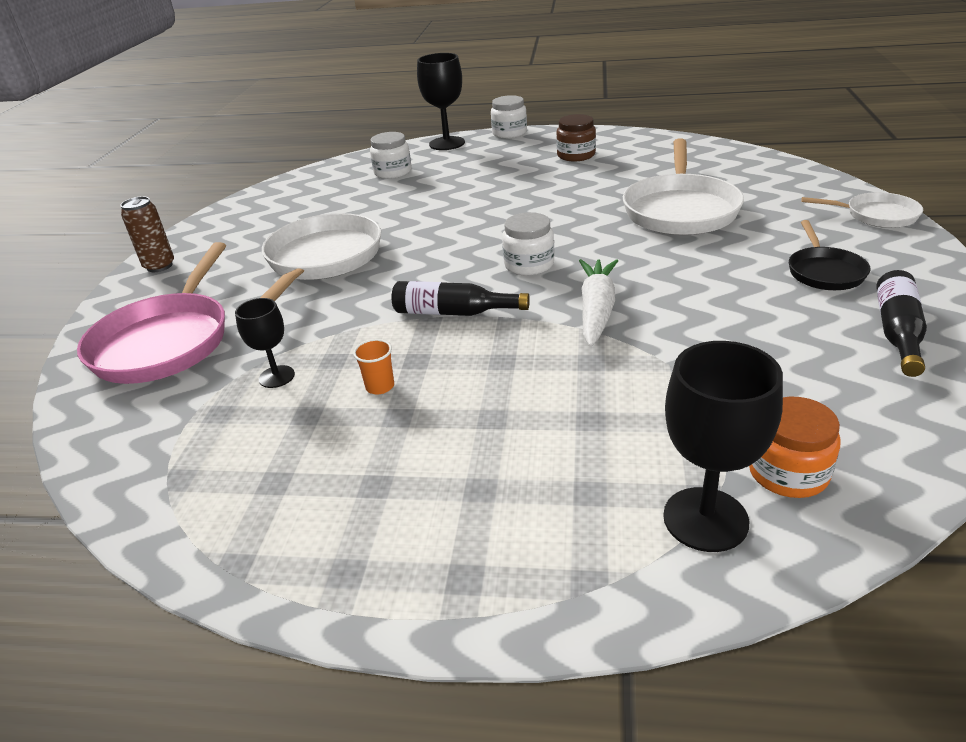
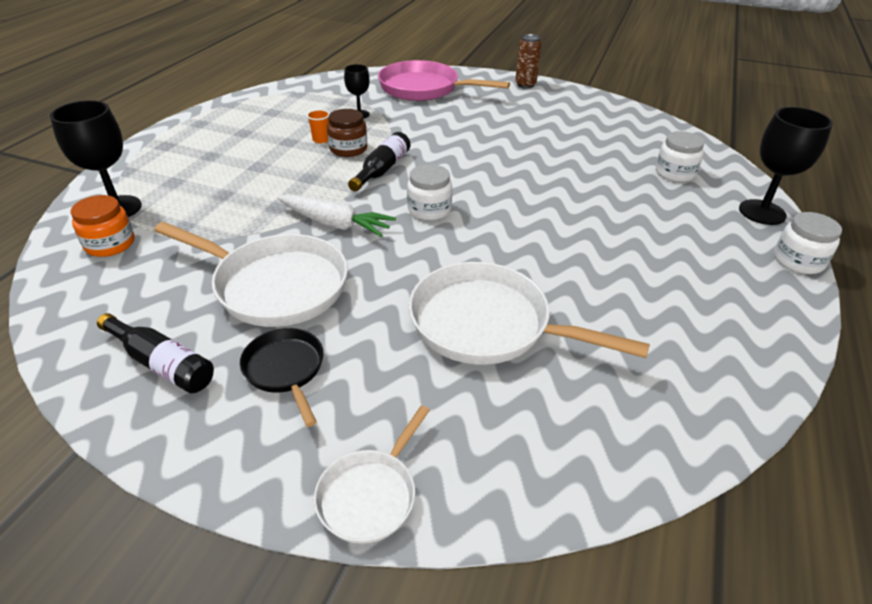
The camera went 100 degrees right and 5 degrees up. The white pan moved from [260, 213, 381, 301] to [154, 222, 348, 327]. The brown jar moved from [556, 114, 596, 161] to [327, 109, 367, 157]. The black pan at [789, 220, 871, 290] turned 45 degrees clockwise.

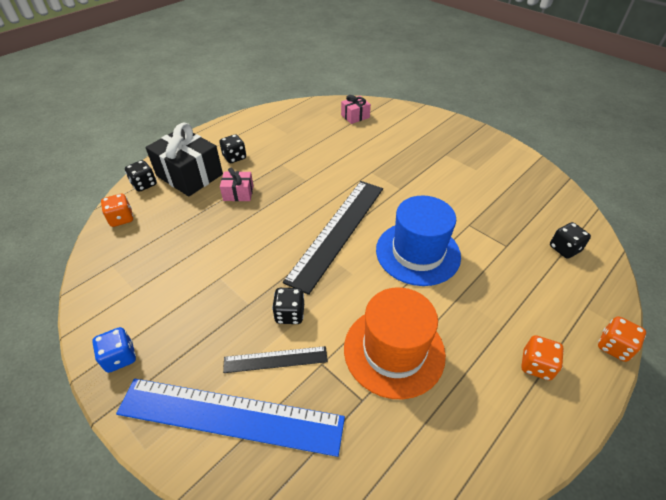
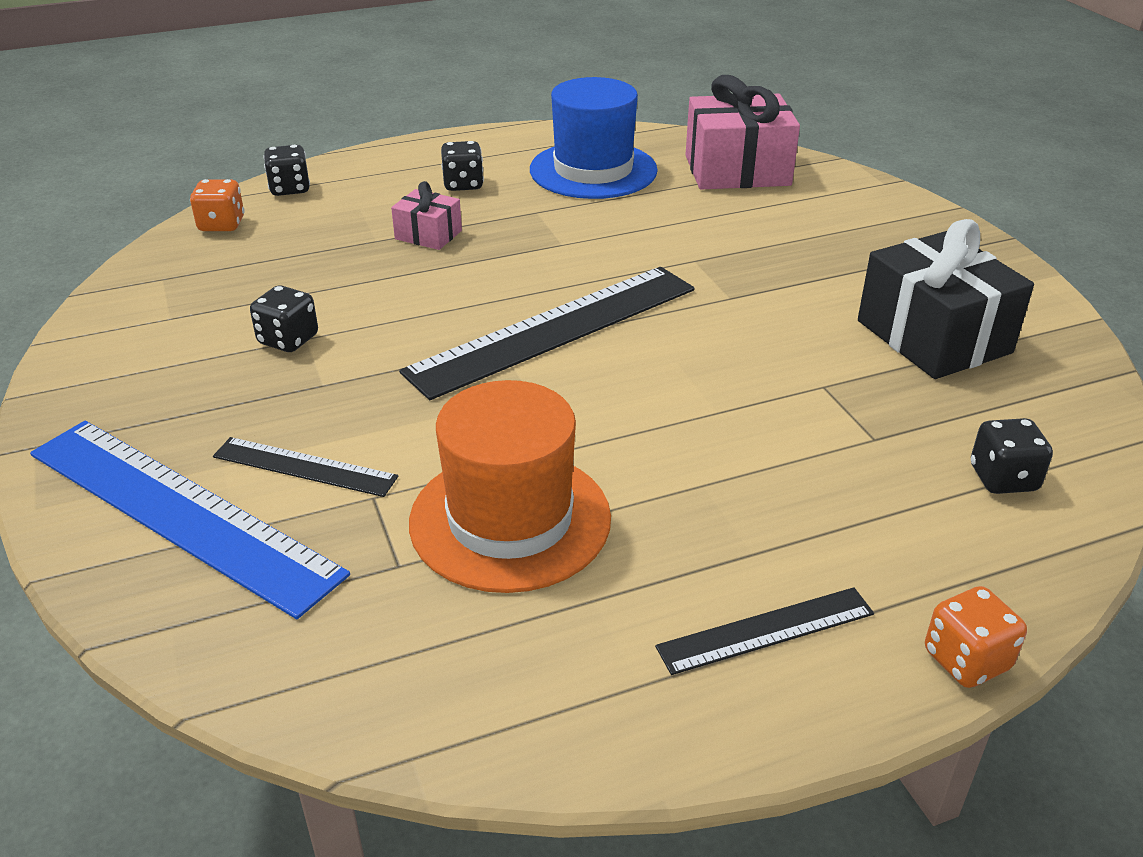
The camera went 25 degrees right and 10 degrees down. The blue dice at [92, 327, 136, 373] disappeared. The black gift moved from [146, 123, 223, 196] to [858, 219, 1034, 379]. The black dice moved from [272, 288, 304, 324] to [250, 285, 318, 352]. The blue hat moved from [376, 196, 461, 286] to [530, 77, 658, 199]. The orange dice at [521, 335, 564, 381] was replaced by the black ruler at [655, 587, 874, 675]. The pink gift at [341, 95, 371, 124] changed to 1.96 times the size.

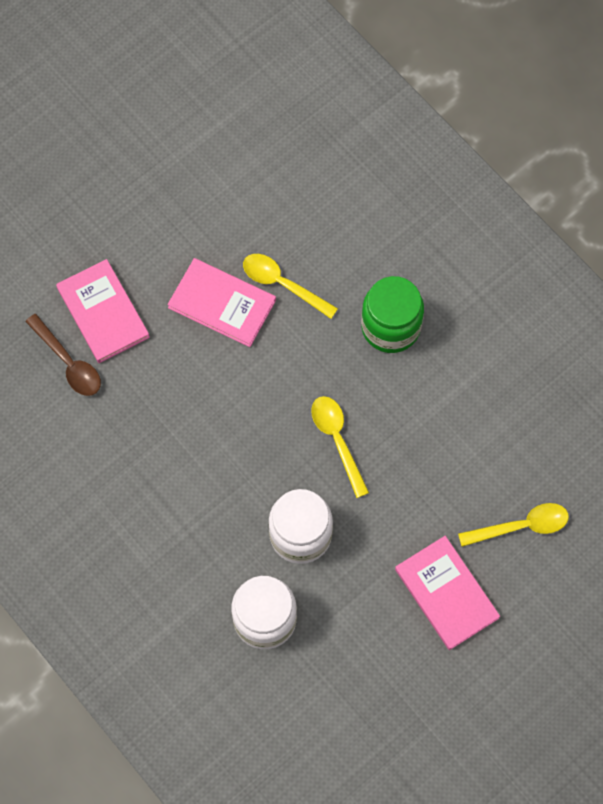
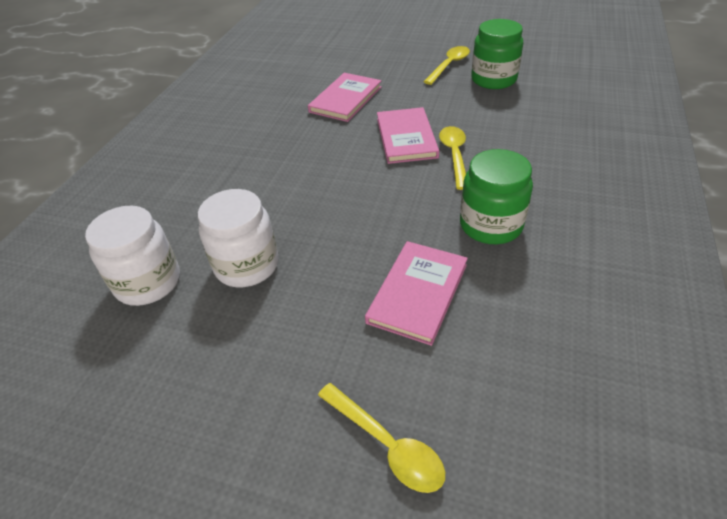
The camera went 60 degrees right and 25 degrees down. The brown spoon at [25, 314, 101, 396] disappeared. The green jar at [471, 19, 523, 89] appeared. The yellow spoon moved from [311, 396, 369, 498] to [424, 46, 470, 85]. The pink book moved from [395, 536, 500, 650] to [365, 241, 468, 346].

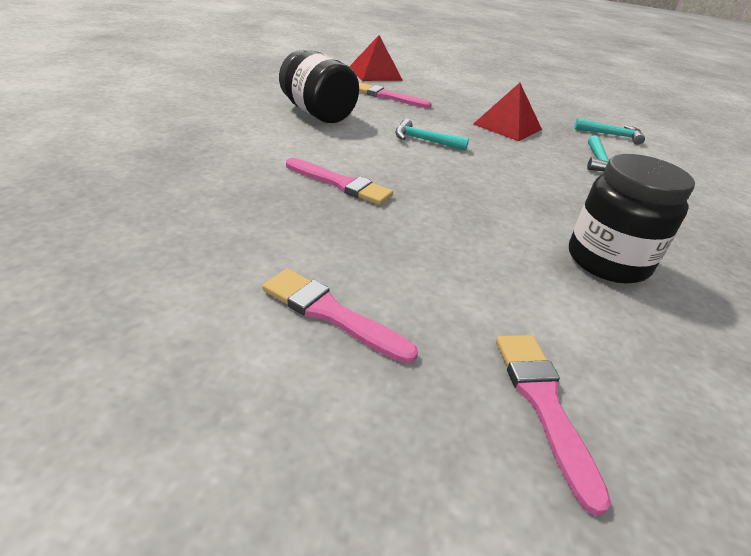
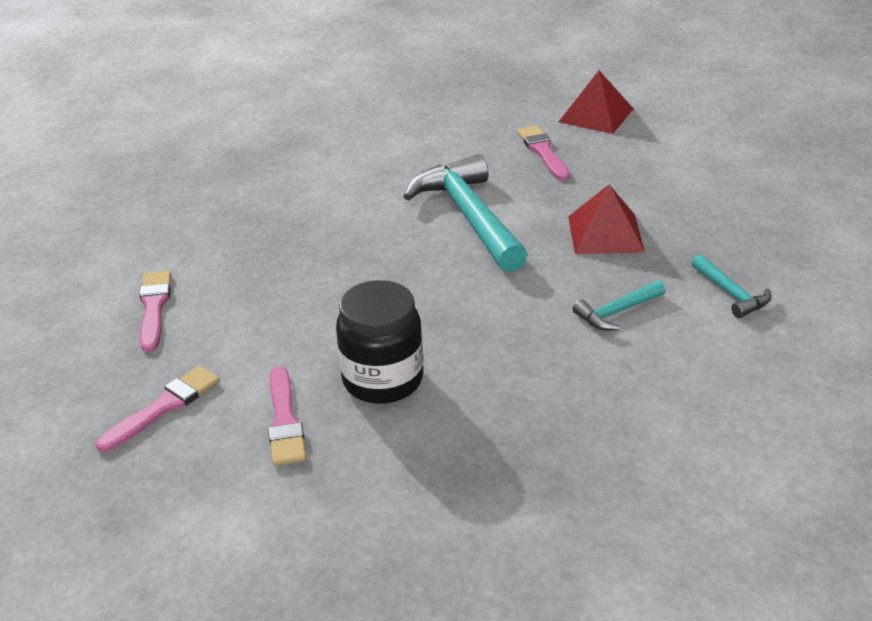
The camera went 55 degrees right and 0 degrees up. The black jar at [279, 50, 359, 123] disappeared. The pink brush moved from [286, 158, 393, 205] to [268, 366, 306, 466]. The turquoise hammer at [395, 119, 469, 151] changed to 2.11 times the size.

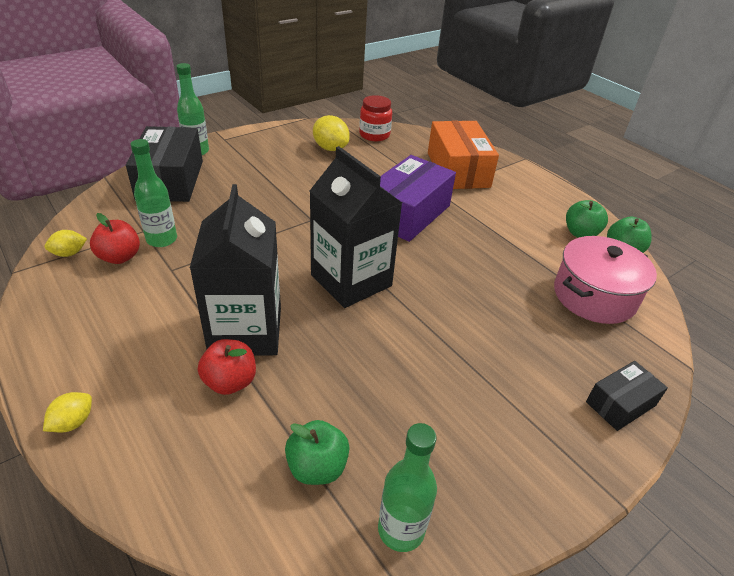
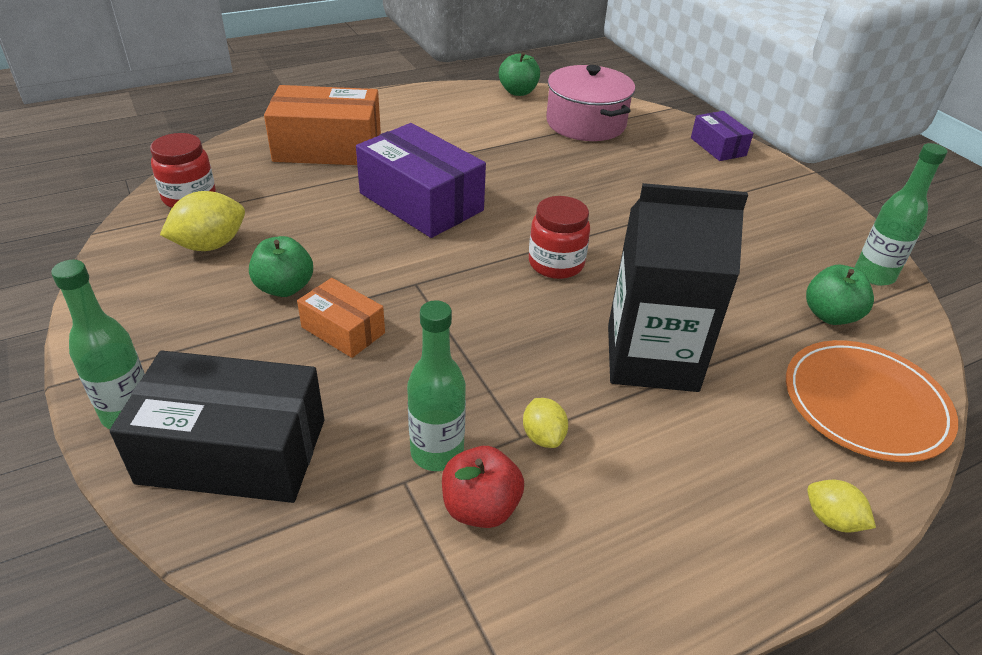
The camera went 80 degrees left and 0 degrees up. The red apple at [198, 339, 256, 395] disappeared. The orange box at [297, 278, 385, 358] appeared. The orange plate at [786, 340, 958, 462] appeared. The yellow lemon moved from [44, 230, 87, 257] to [523, 398, 568, 448]. The green apple moved from [566, 200, 608, 238] to [249, 236, 313, 297]. The black carton at [310, 146, 402, 308] was replaced by the red jar at [529, 196, 590, 279]. The black box at [586, 361, 668, 431] became the purple box at [691, 111, 753, 161].

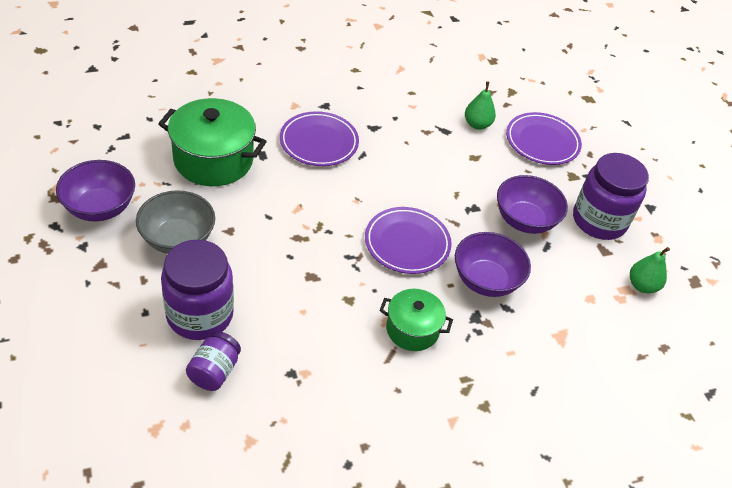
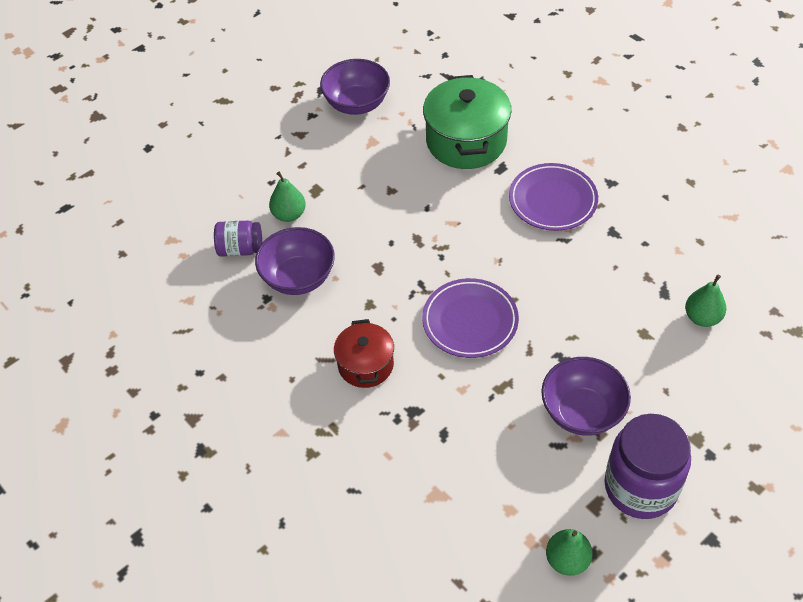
The camera went 75 degrees right and 5 degrees up. The grey bowl at [136, 190, 215, 254] disappeared. The purple plate at [506, 112, 582, 165] disappeared. The purple bowl moved from [455, 232, 531, 297] to [255, 227, 335, 295]. The purple jar at [161, 240, 234, 340] was replaced by the green pear at [269, 172, 306, 222]. The green pot at [379, 289, 453, 351] became the red pot at [334, 319, 394, 388].

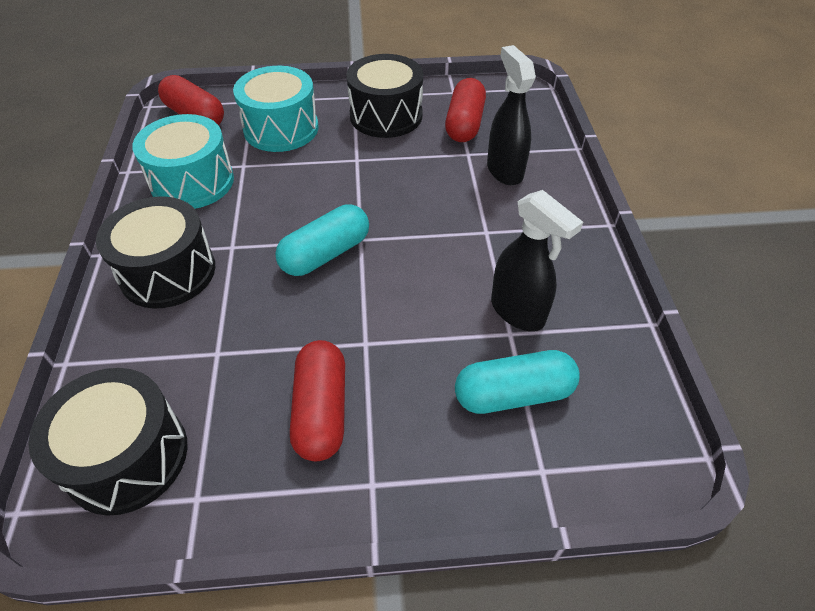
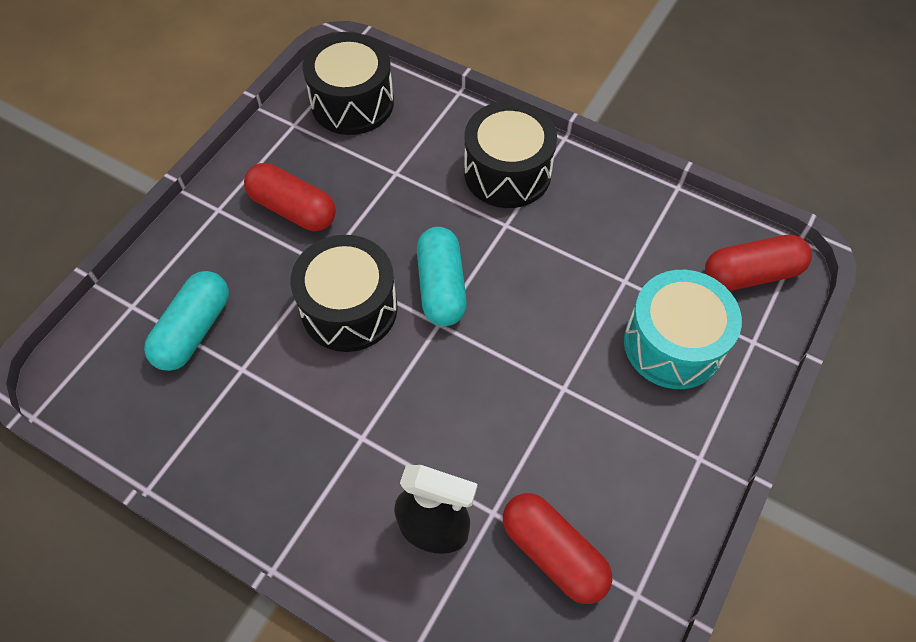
The camera went 125 degrees right and 10 degrees up. The turquoise drum at [132, 114, 234, 209] disappeared. The black spray bottle at [491, 190, 583, 331] disappeared. The black drum moved from [346, 54, 423, 138] to [291, 235, 398, 352].

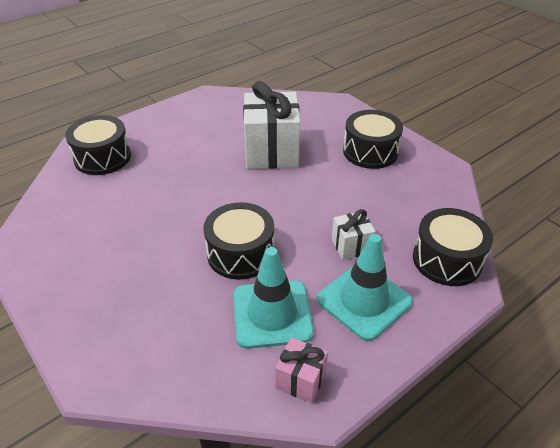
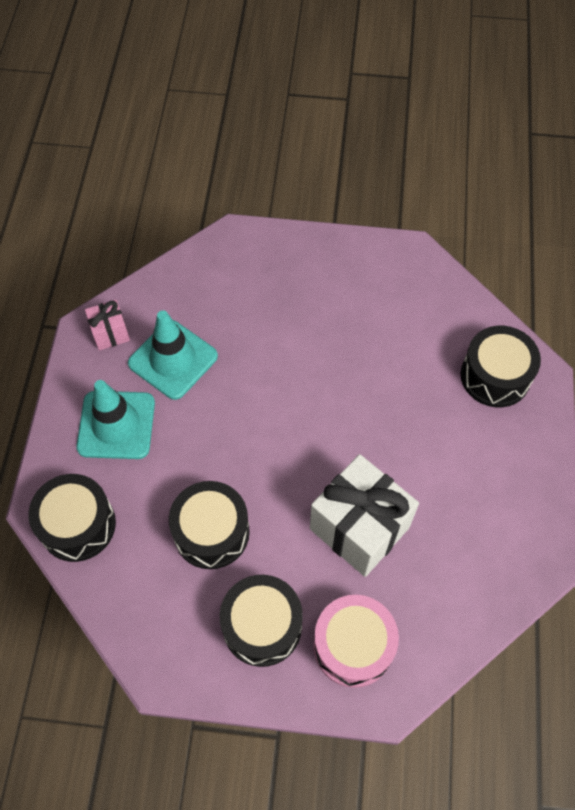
The camera went 135 degrees right and 20 degrees up. The white gift at [332, 209, 376, 260] disappeared. The pink drum at [313, 595, 399, 688] appeared. The black drum moved from [204, 202, 274, 280] to [169, 481, 250, 569].

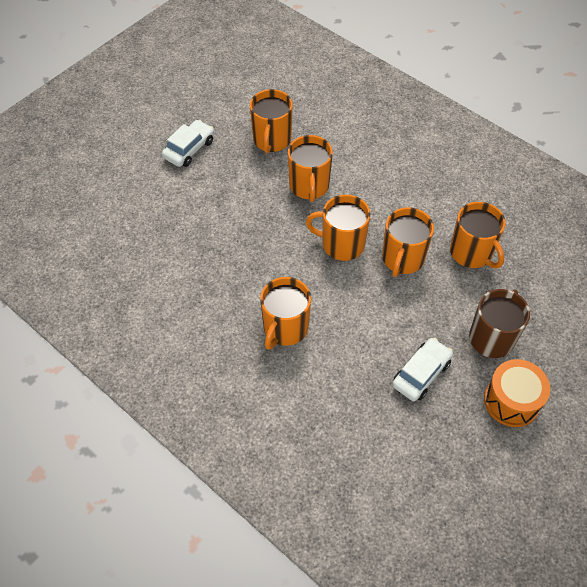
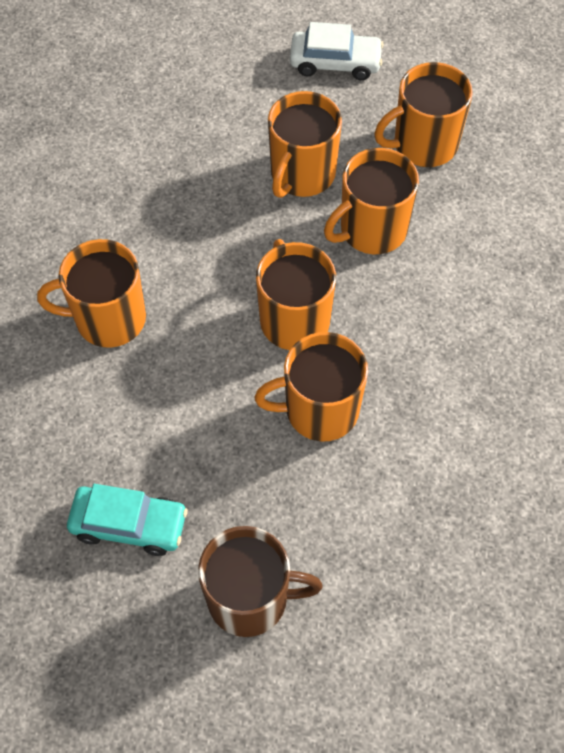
The camera went 60 degrees right and 5 degrees up. The orange drum at [484, 359, 550, 427] disappeared. The orange mug moved from [450, 202, 506, 268] to [268, 91, 342, 198]. The white car at [392, 338, 453, 401] became the turquoise car at [67, 484, 188, 556].

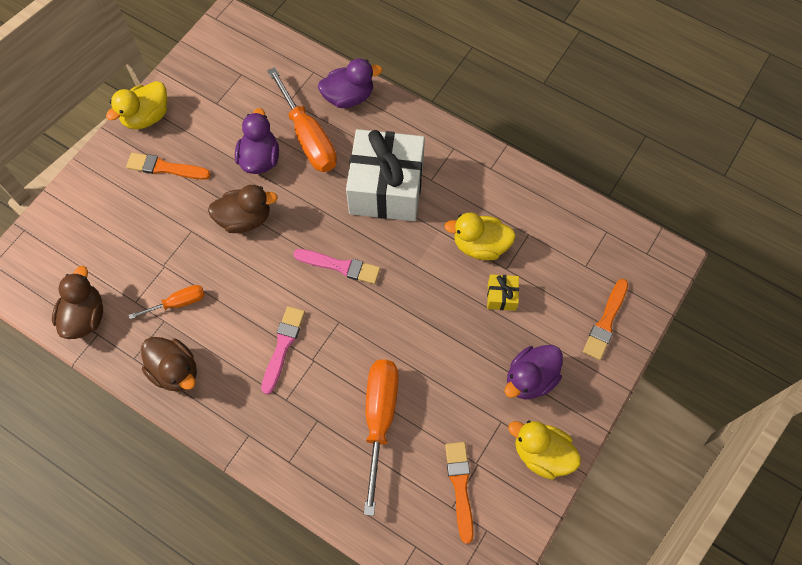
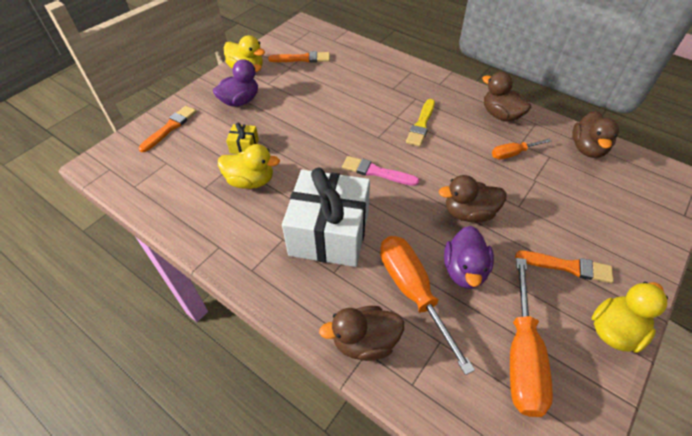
The camera went 175 degrees left and 15 degrees down. The orange screwdriver moved from [364, 359, 399, 516] to [510, 258, 553, 417]. The pink brush at [261, 306, 305, 395] became the yellow brush at [406, 99, 435, 147]. The purple duck at [318, 58, 382, 108] became the brown duck at [319, 306, 404, 361]. The orange brush at [445, 442, 474, 544] turned 90 degrees counterclockwise.

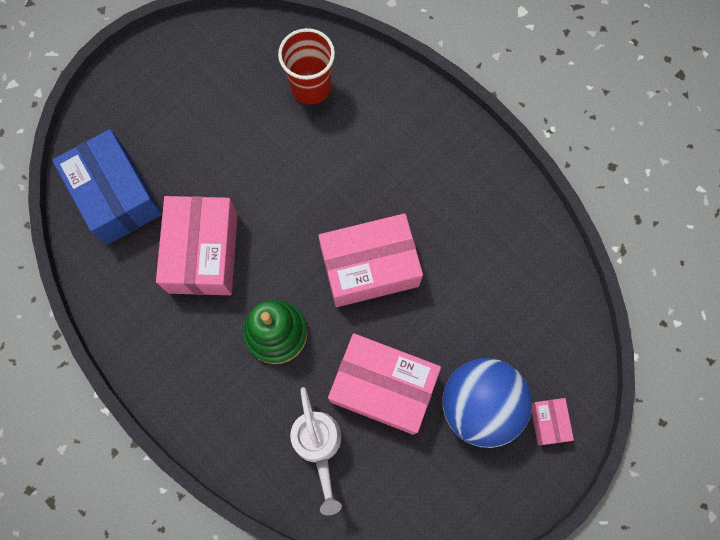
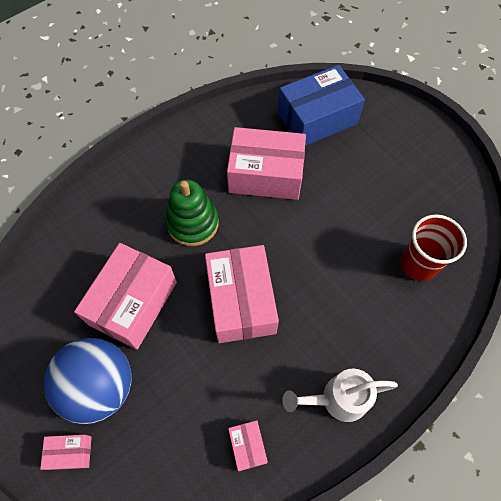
The camera went 95 degrees right and 10 degrees down. The pink box at [228, 420, 268, 471] appeared. The white watering can moved from [290, 387, 342, 515] to [282, 369, 398, 422].

